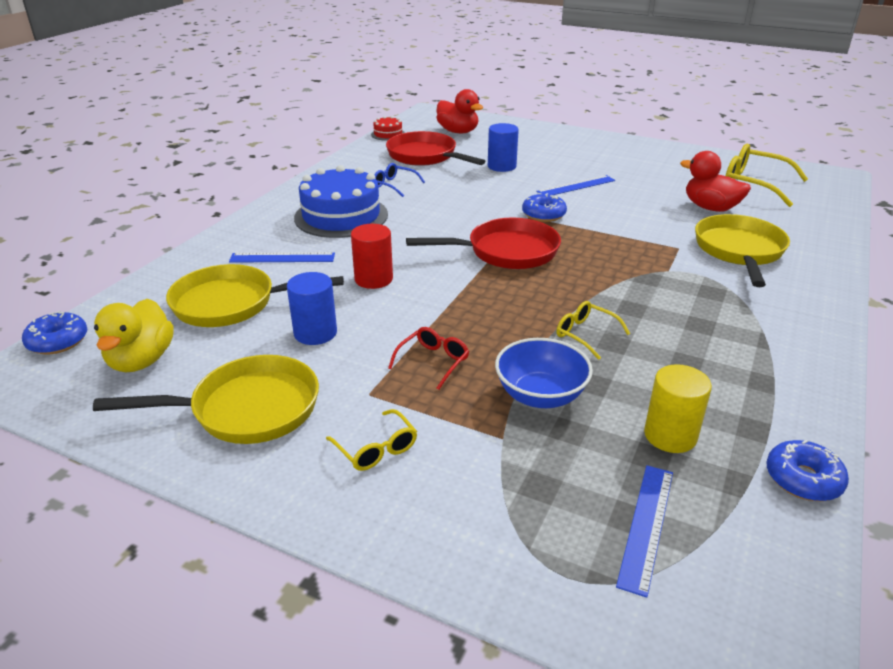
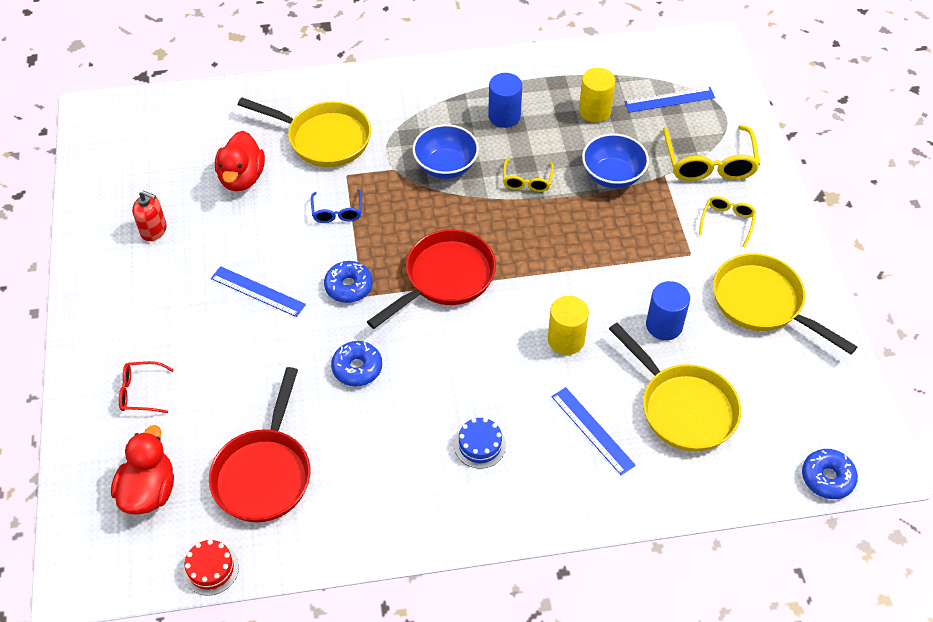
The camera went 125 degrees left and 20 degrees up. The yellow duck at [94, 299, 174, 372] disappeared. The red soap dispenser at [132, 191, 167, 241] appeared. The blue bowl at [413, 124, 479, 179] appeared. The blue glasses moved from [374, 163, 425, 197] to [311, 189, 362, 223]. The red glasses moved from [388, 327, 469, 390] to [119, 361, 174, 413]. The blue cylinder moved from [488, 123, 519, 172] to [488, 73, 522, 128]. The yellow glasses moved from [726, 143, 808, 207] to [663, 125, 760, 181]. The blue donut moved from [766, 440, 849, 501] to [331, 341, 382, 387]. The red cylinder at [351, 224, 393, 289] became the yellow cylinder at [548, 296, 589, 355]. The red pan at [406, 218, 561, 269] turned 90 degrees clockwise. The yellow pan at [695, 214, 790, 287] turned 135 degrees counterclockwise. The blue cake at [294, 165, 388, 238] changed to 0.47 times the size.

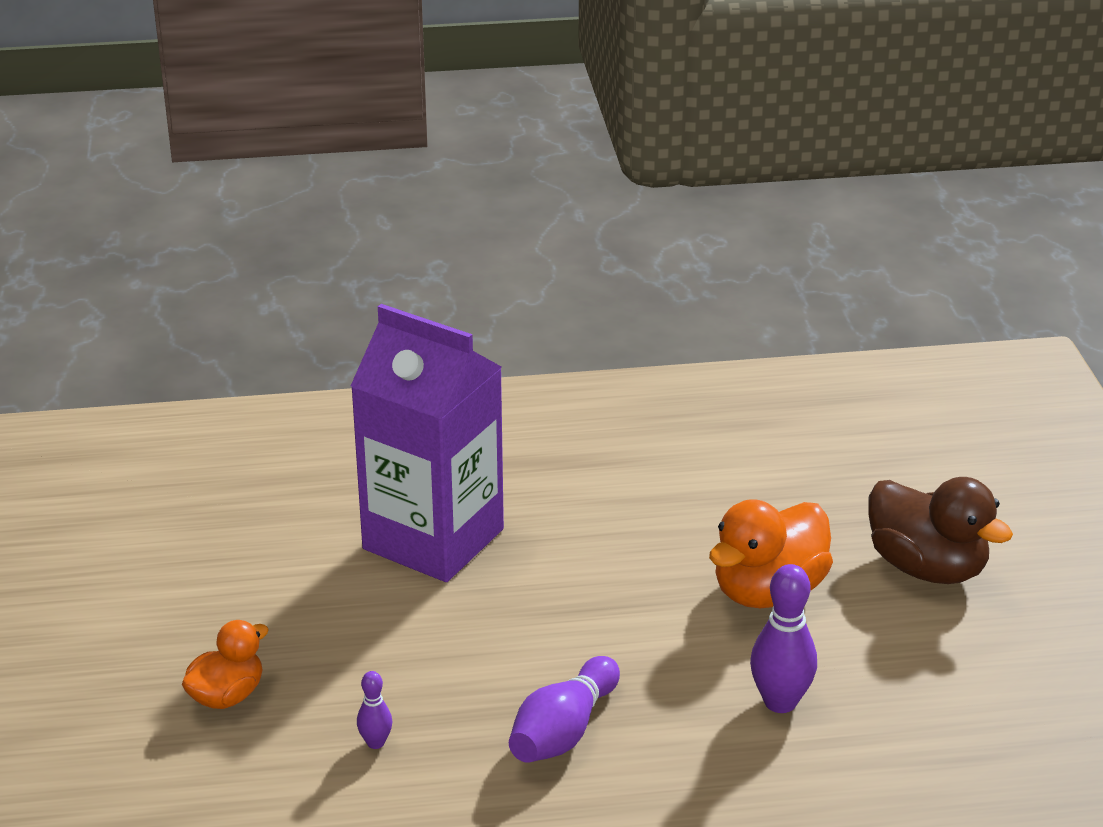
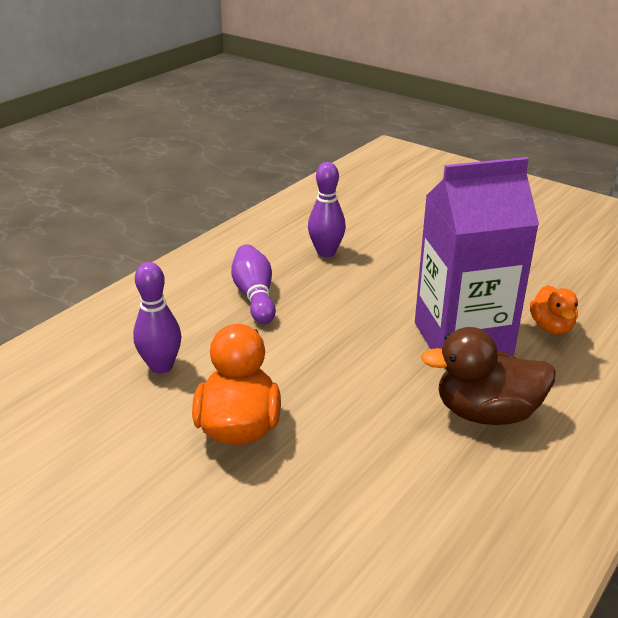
The camera went 135 degrees right and 0 degrees up. The orange duck moved from [182, 620, 269, 709] to [530, 285, 578, 335]. The brown duck moved from [869, 477, 1013, 584] to [421, 327, 556, 425]. The purple bowling pin at [357, 671, 392, 749] changed to 1.90 times the size.

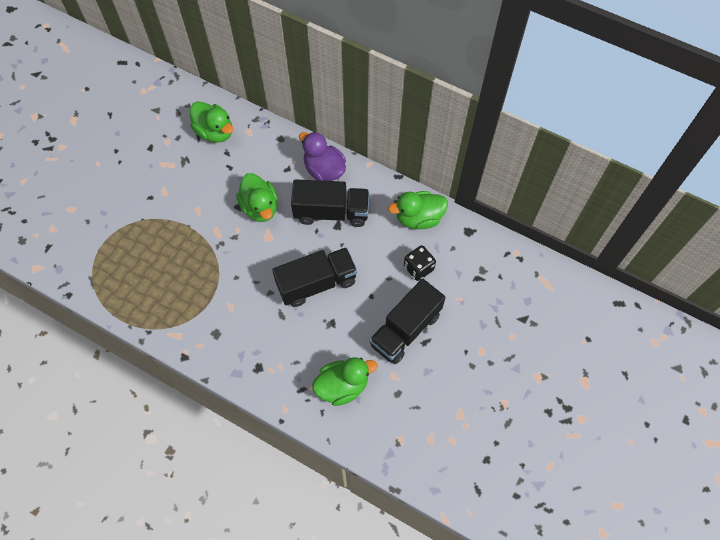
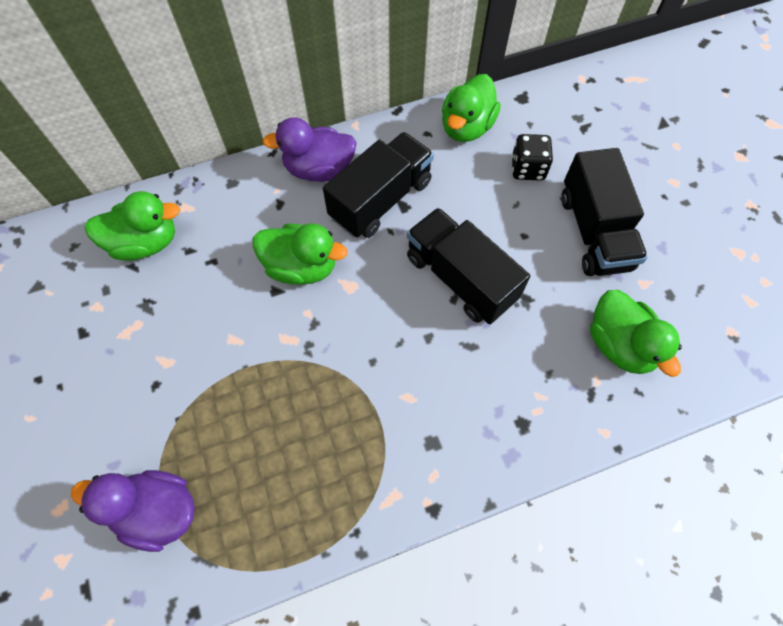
The camera went 50 degrees left and 0 degrees up. The purple duck at [71, 470, 195, 552] appeared. The black truck at [272, 247, 357, 307] turned 60 degrees counterclockwise. The green duck at [312, 357, 378, 406] turned 135 degrees clockwise.

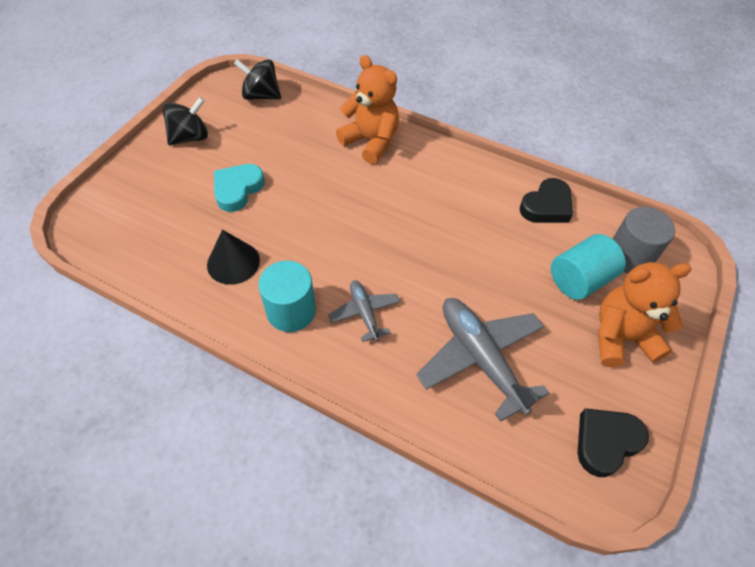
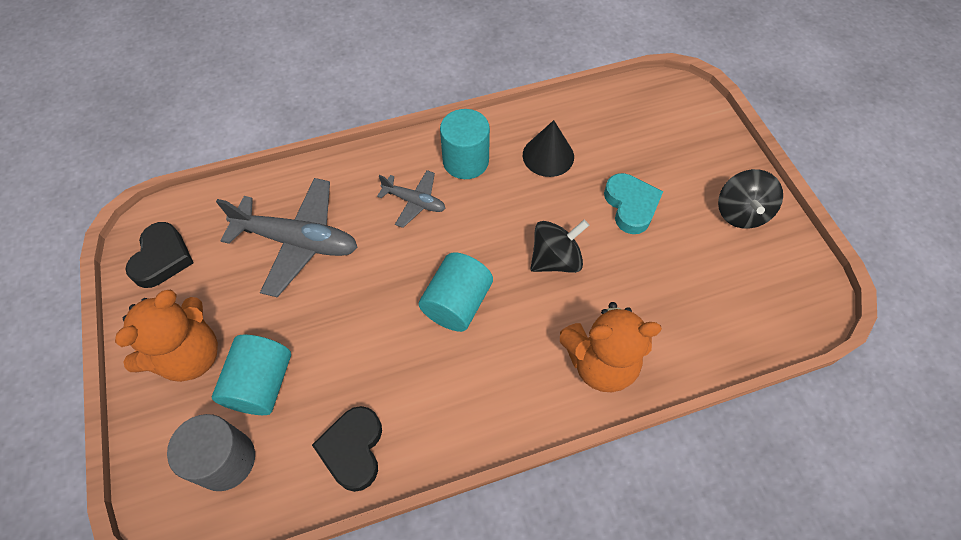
The camera went 135 degrees right and 5 degrees up. The turquoise cylinder at [419, 252, 493, 332] appeared. The black spinning top moved from [234, 59, 281, 100] to [530, 220, 589, 273].

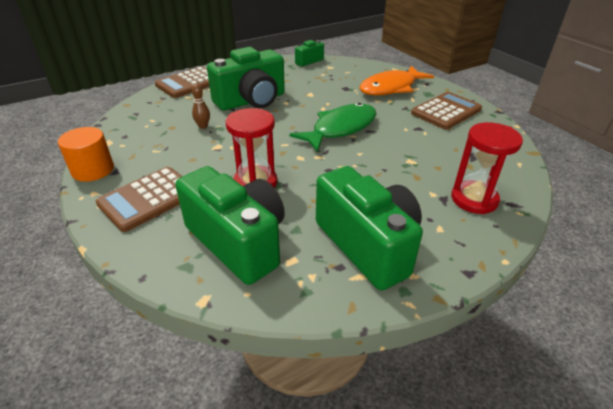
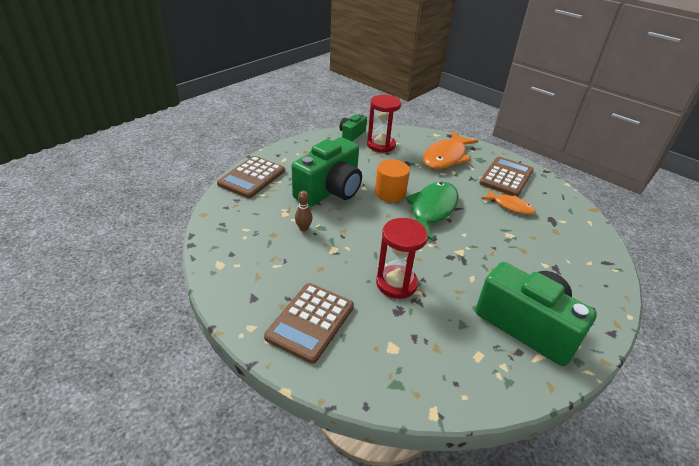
The camera went 20 degrees left and 0 degrees up. The green camera at [175, 166, 285, 285] disappeared. The orange fish at [481, 189, 535, 215] appeared. The orange cylinder moved from [58, 127, 114, 182] to [375, 160, 410, 202]. The red hourglass moved from [451, 122, 523, 214] to [367, 95, 401, 152].

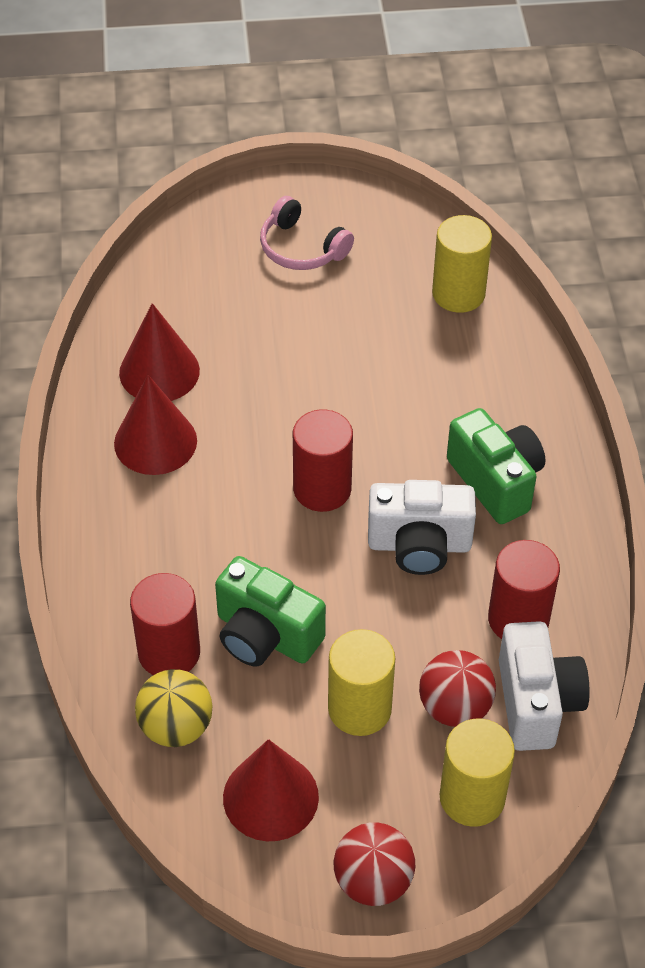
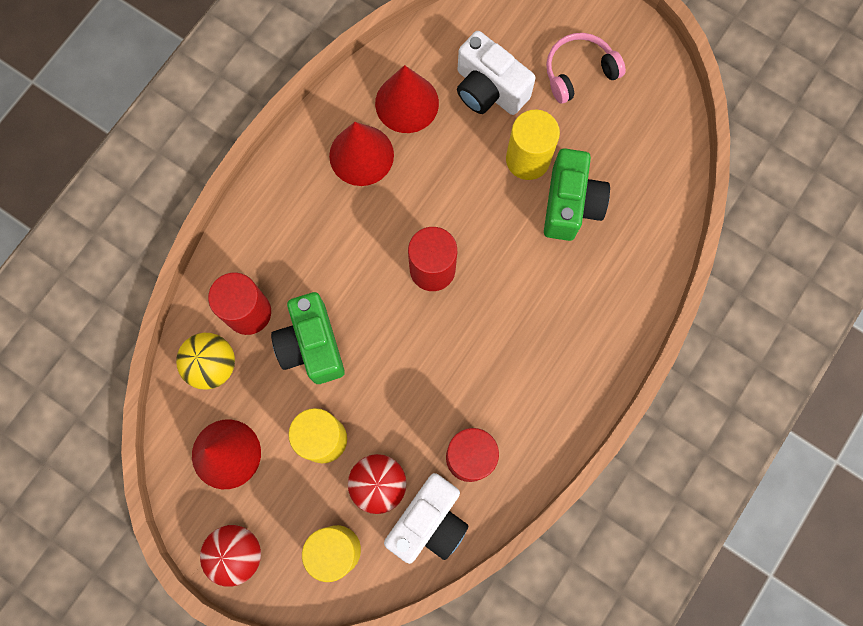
The camera went 40 degrees right and 25 degrees up. The white camera moved from [368, 480, 476, 575] to [457, 31, 536, 115]. The yellow cylinder moved from [432, 215, 492, 313] to [506, 110, 560, 180]. The green camera moved from [447, 408, 545, 524] to [544, 148, 610, 241]. The pink headphones at [260, 196, 354, 270] turned 75 degrees clockwise.

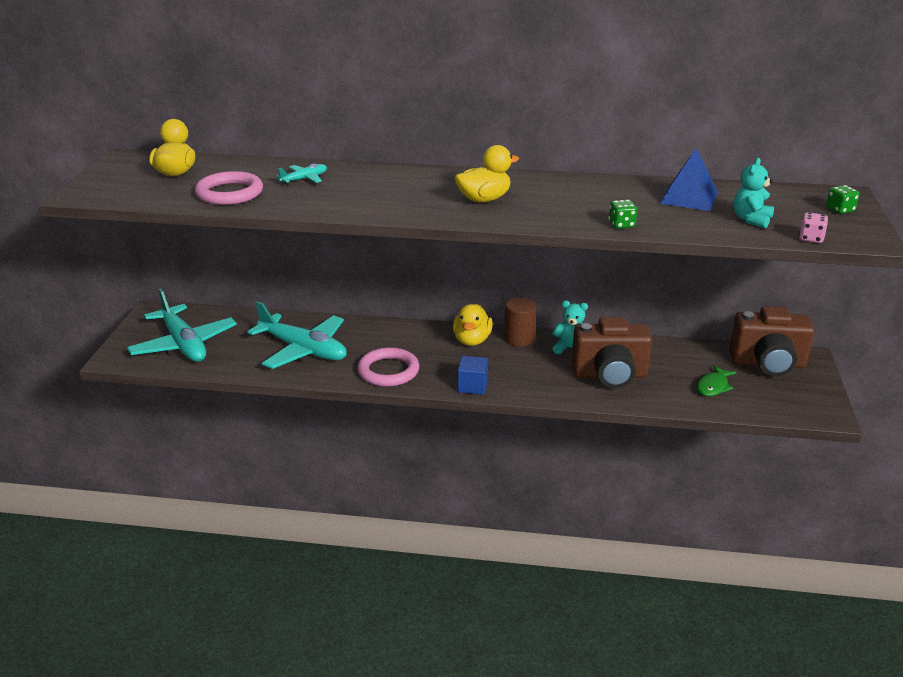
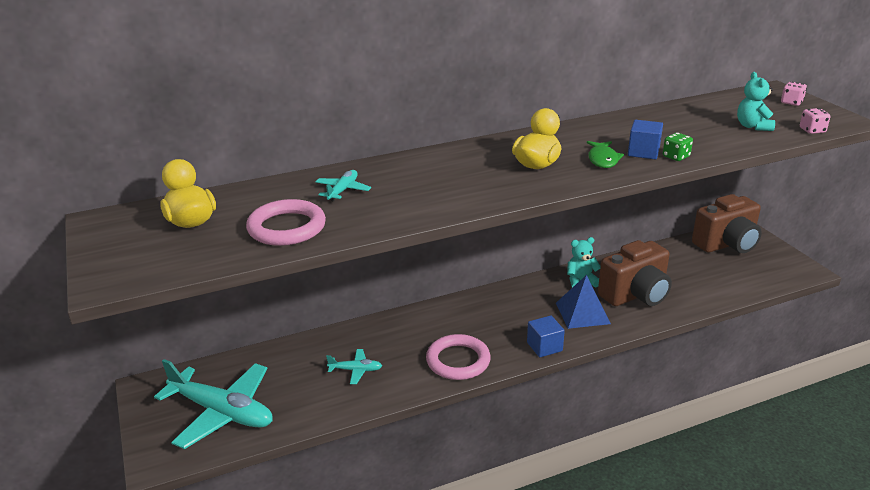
The camera went 30 degrees left and 0 degrees up. The yellow duck at [453, 304, 493, 346] disappeared. The brown cylinder at [504, 298, 536, 347] disappeared. The blue cube at [628, 120, 663, 159] appeared. The blue pyramid moved from [660, 148, 718, 211] to [556, 275, 611, 329]. The green fish moved from [696, 365, 736, 396] to [587, 141, 624, 168]. The green dice at [826, 185, 859, 214] became the pink dice at [781, 82, 807, 106]. The turquoise plane at [247, 301, 347, 369] changed to 0.45 times the size.

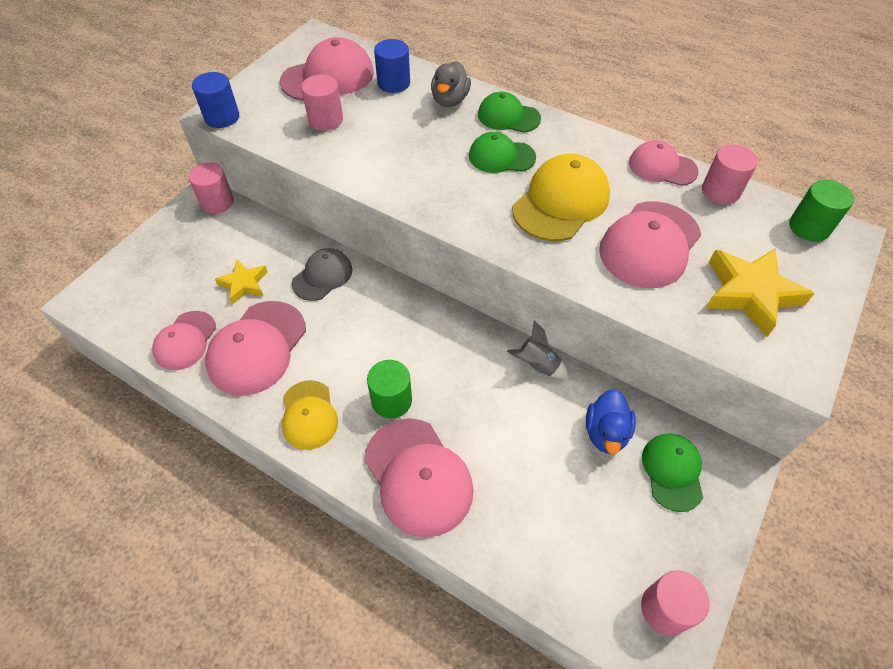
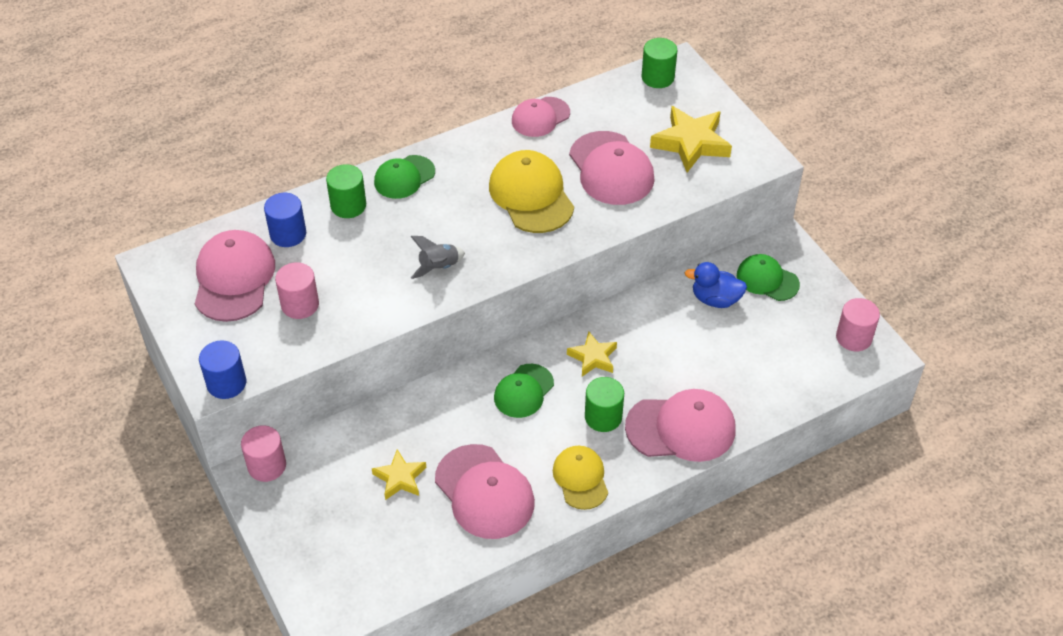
The camera went 60 degrees left and 5 degrees down. The pink cap at [152, 311, 216, 370] disappeared. The grey cap at [292, 248, 353, 301] disappeared. The pink cylinder at [702, 144, 758, 204] disappeared. The yellow star at [567, 331, 617, 377] appeared. The green cap moved from [469, 132, 536, 173] to [494, 364, 554, 418]. The grey rocket moved from [507, 320, 568, 378] to [410, 236, 465, 279]. The grey duck at [431, 61, 471, 107] was replaced by the green cylinder at [326, 164, 366, 218]. The yellow cap at [282, 380, 338, 450] turned 120 degrees counterclockwise. The blue duck at [586, 389, 636, 454] turned 150 degrees clockwise.

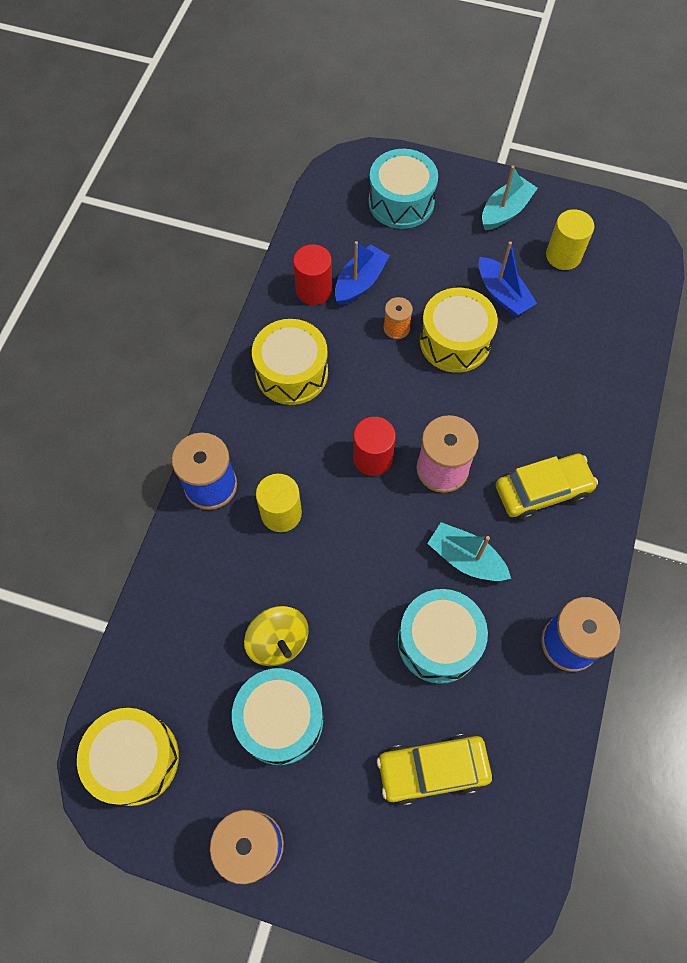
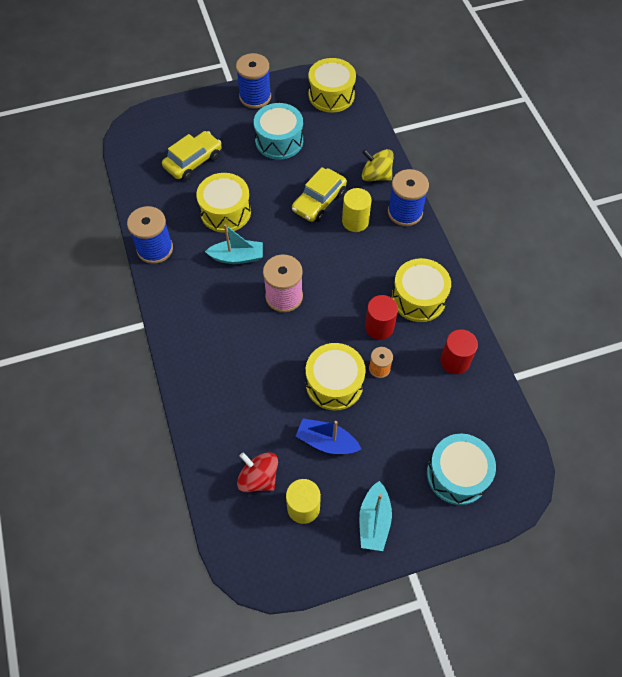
The camera went 145 degrees right and 5 degrees down. The blue boat at [335, 241, 390, 305] disappeared. The red spinning top at [237, 452, 278, 492] appeared. The yellow spinning top moved from [244, 606, 309, 666] to [362, 149, 394, 181]. The red cylinder moved from [353, 417, 396, 476] to [365, 295, 398, 340]. The yellow car moved from [496, 454, 598, 520] to [292, 167, 347, 222]. The turquoise drum at [398, 589, 488, 684] became the yellow drum at [196, 173, 251, 233].

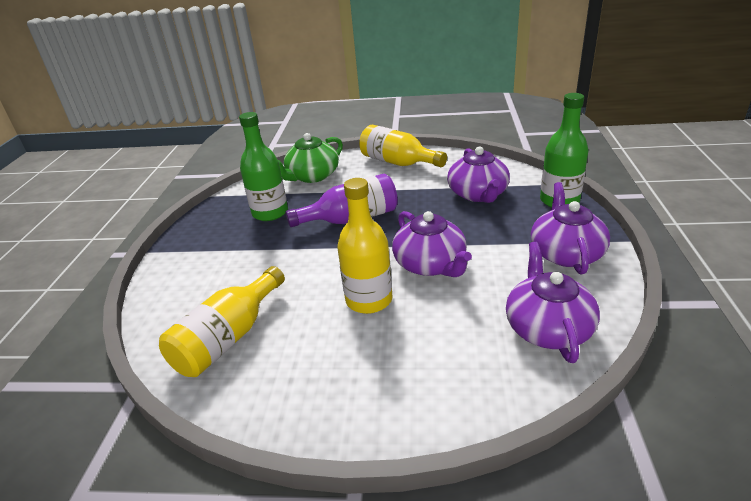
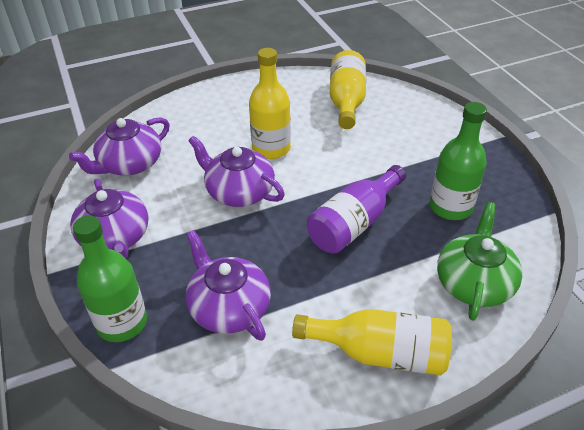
The camera went 150 degrees right and 10 degrees up. The purple teapot at [506, 242, 600, 363] turned 75 degrees clockwise.

